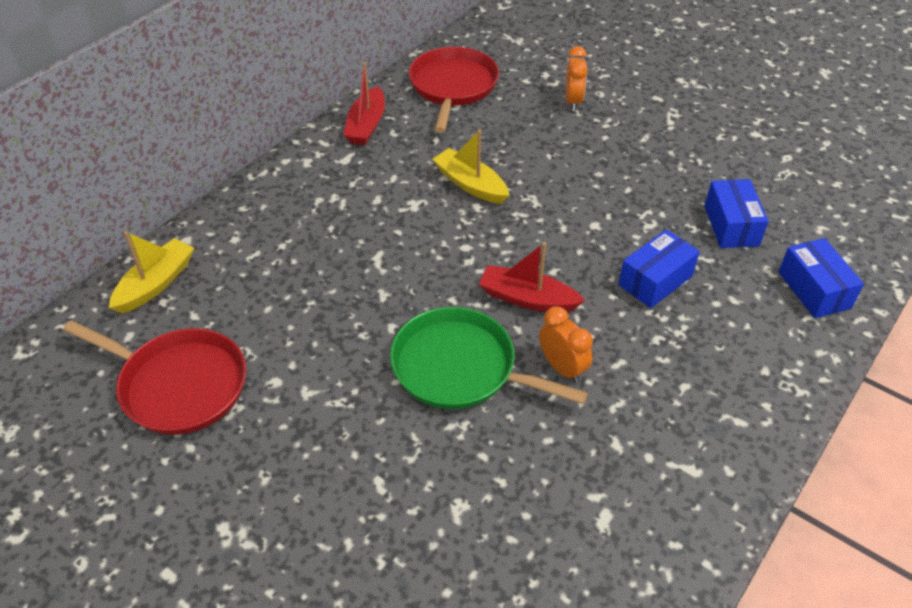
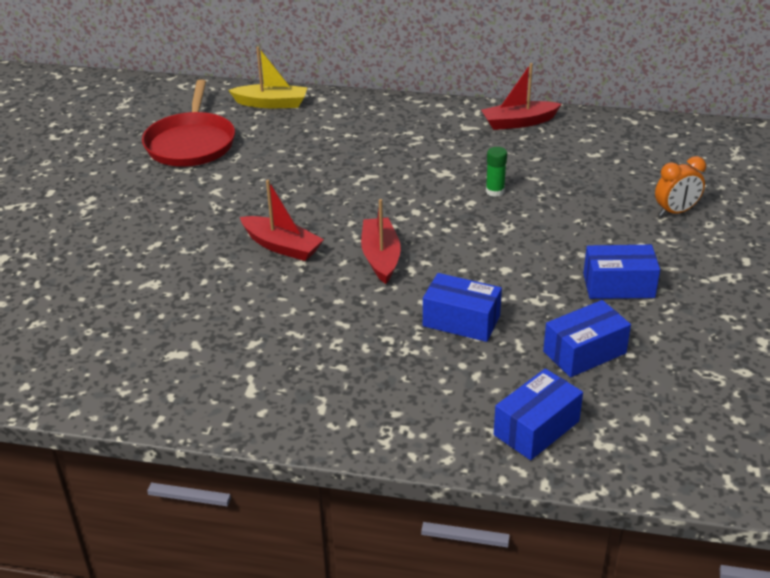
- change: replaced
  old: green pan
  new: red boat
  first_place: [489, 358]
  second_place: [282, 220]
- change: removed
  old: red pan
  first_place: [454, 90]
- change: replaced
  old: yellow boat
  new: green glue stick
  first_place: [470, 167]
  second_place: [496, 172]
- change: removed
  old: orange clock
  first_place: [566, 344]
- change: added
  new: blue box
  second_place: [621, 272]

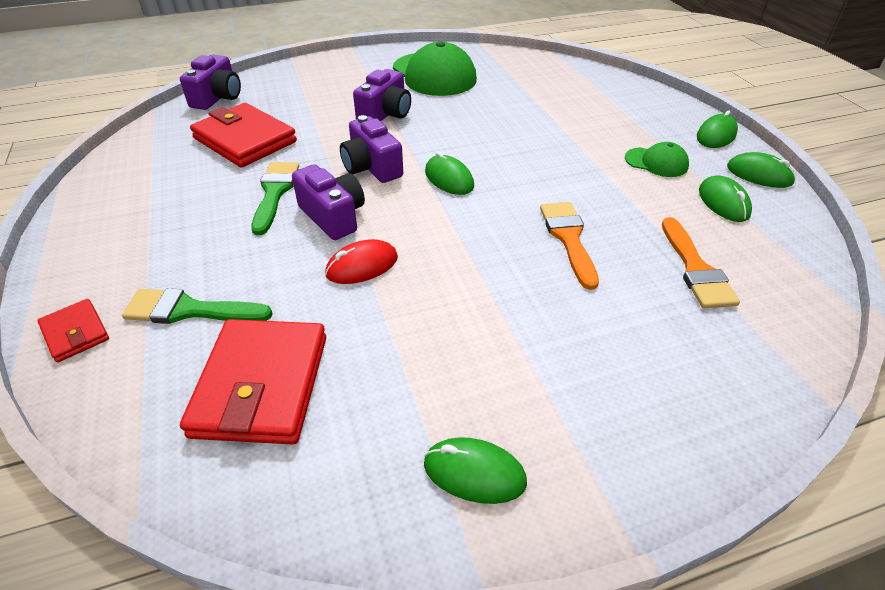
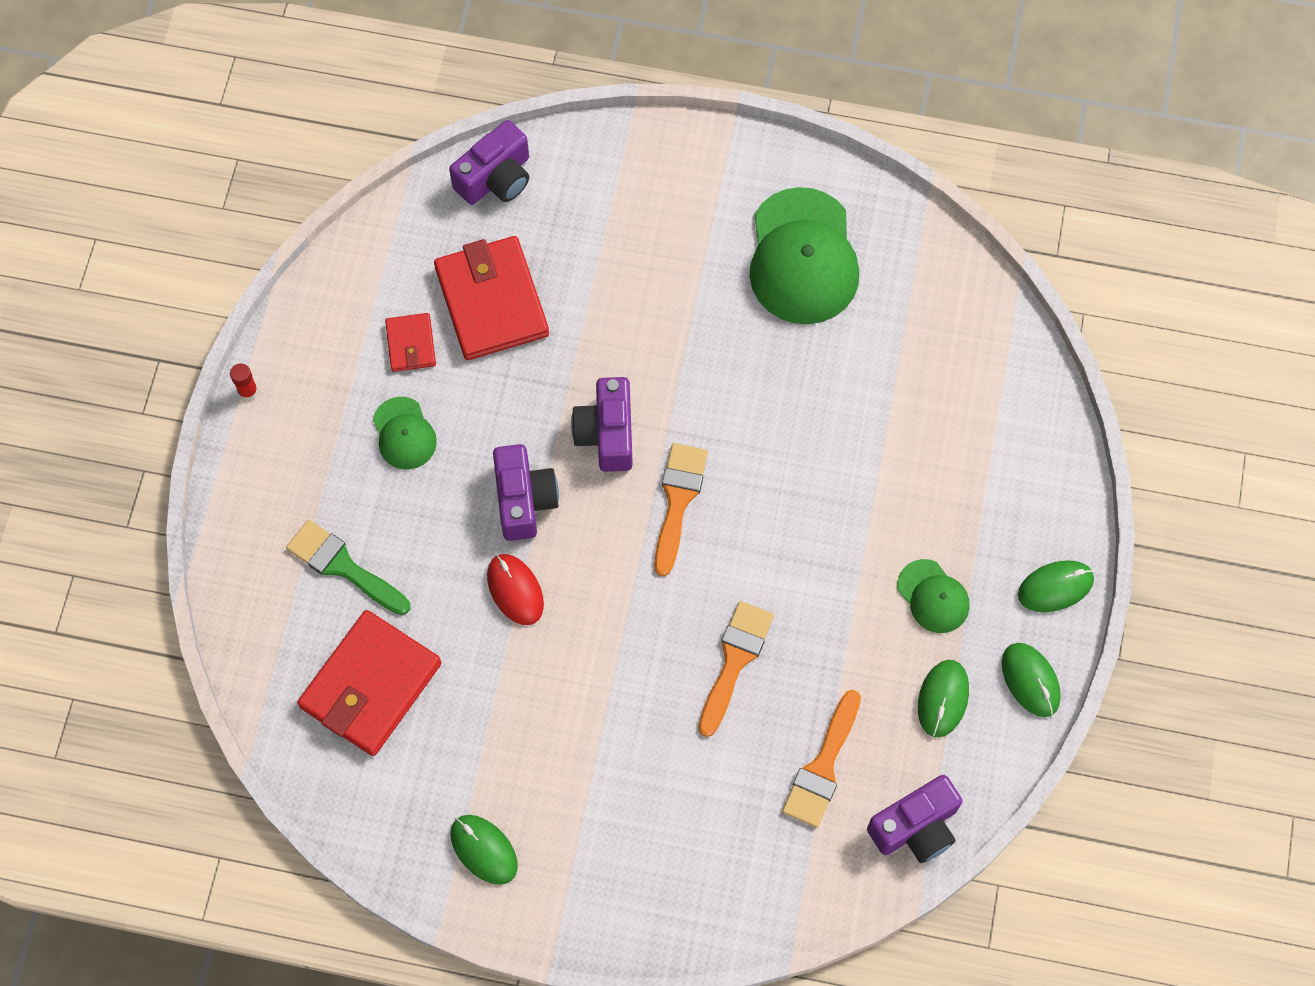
- change: moved
  old: red wallet
  first_place: [73, 330]
  second_place: [410, 342]
- change: removed
  old: green brush
  first_place: [275, 198]
- change: turned
  old: red mouse
  first_place: [361, 261]
  second_place: [515, 589]
  degrees: 60
- change: moved
  old: purple camera
  first_place: [382, 95]
  second_place: [914, 819]
- change: replaced
  old: green mouse
  new: orange brush
  first_place: [449, 173]
  second_place: [681, 509]
- change: added
  new: red glue stick
  second_place: [244, 382]
- change: added
  new: green cap
  second_place: [405, 433]

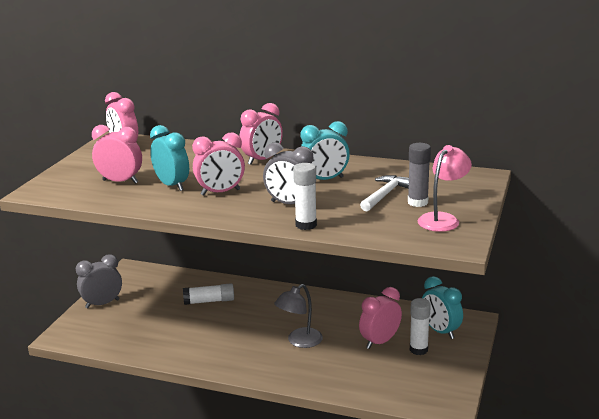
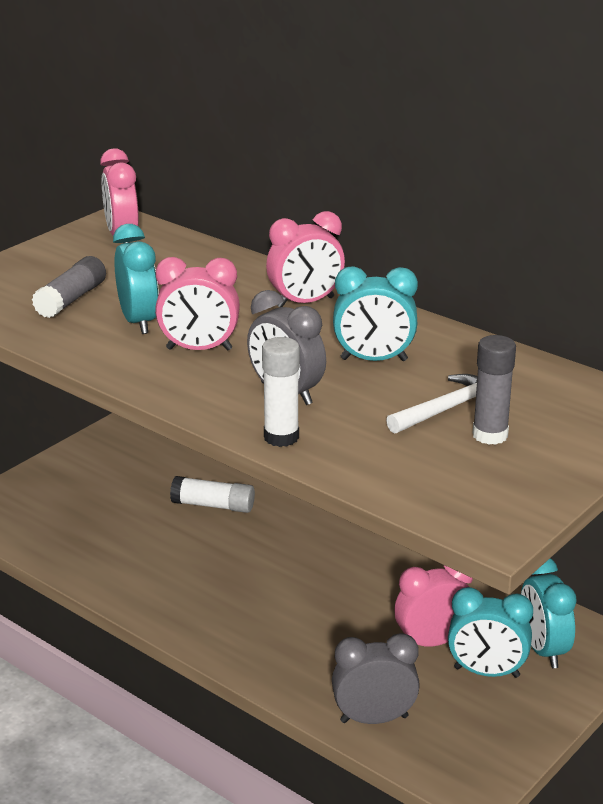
- change: moved
  old: grey clock
  first_place: [99, 281]
  second_place: [376, 678]
- change: replaced
  old: pink clock
  new: grey glue stick
  first_place: [117, 154]
  second_place: [69, 287]
- change: removed
  old: grey lamp
  first_place: [298, 316]
- change: replaced
  old: white glue stick
  new: turquoise clock
  first_place: [420, 326]
  second_place: [490, 632]
- change: removed
  old: pink lamp
  first_place: [445, 188]

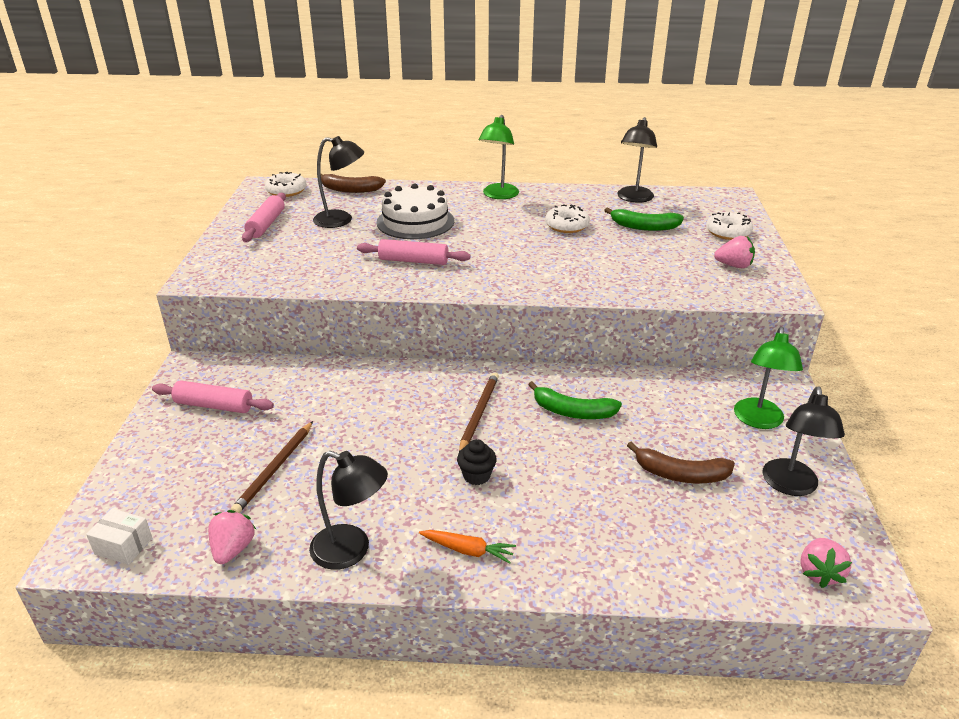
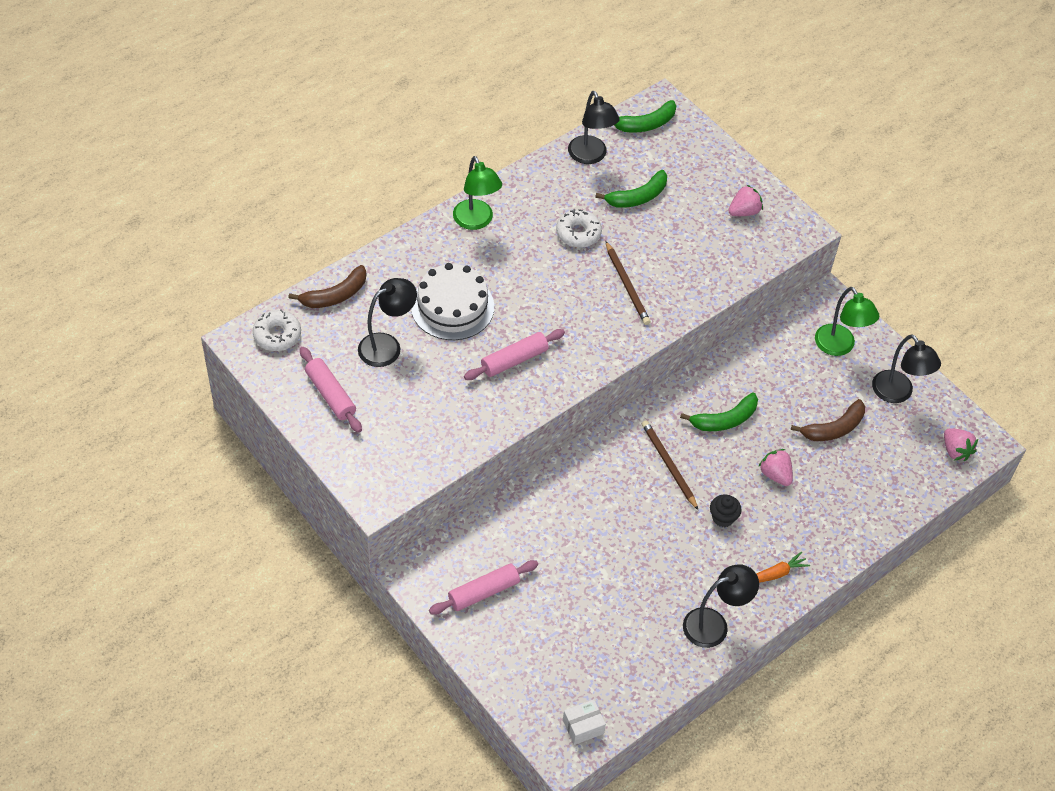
- change: moved
  old: pink strawberry
  first_place: [232, 537]
  second_place: [775, 467]
- change: moved
  old: brown pencil
  first_place: [272, 467]
  second_place: [628, 283]
- change: removed
  old: white donut
  first_place: [729, 226]
- change: added
  new: green banana
  second_place: [645, 116]

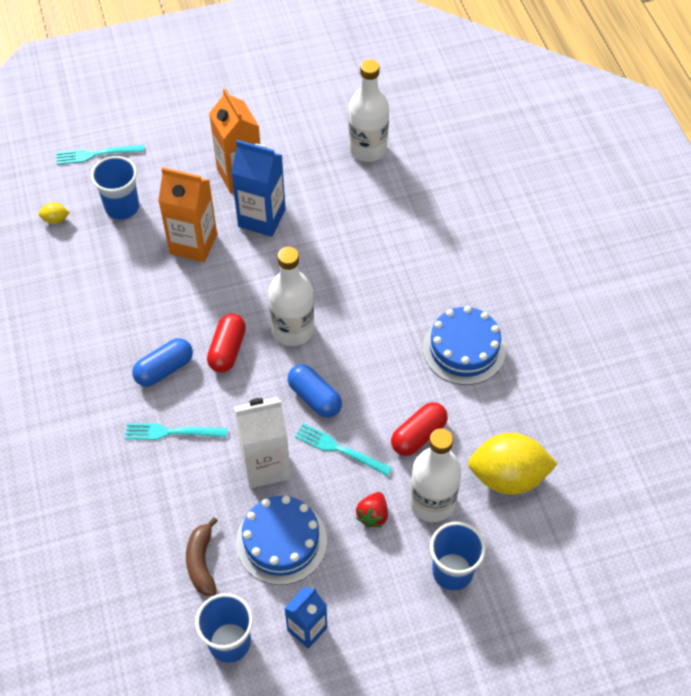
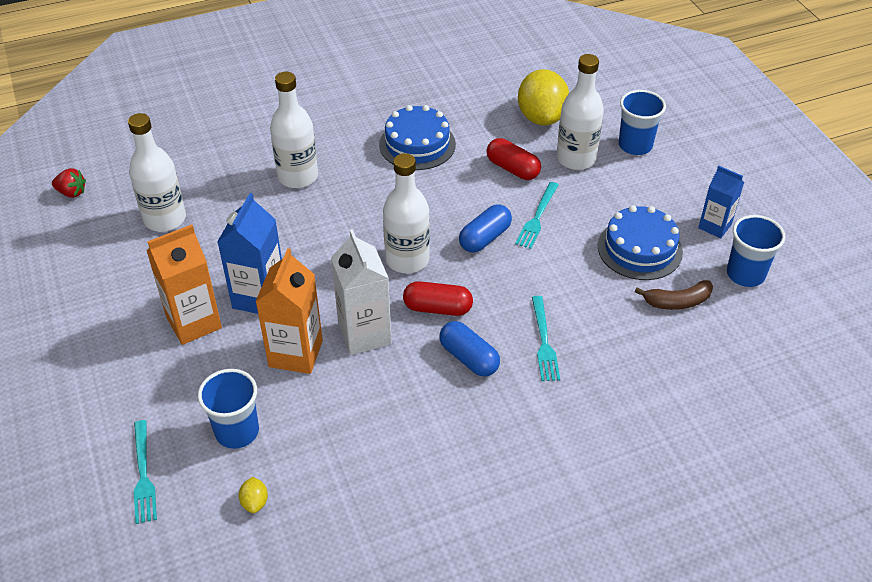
- change: moved
  old: white carton
  first_place: [262, 442]
  second_place: [361, 292]
- change: moved
  old: red strawberry
  first_place: [372, 510]
  second_place: [69, 183]
- change: added
  new: white bottle
  second_place: [294, 130]

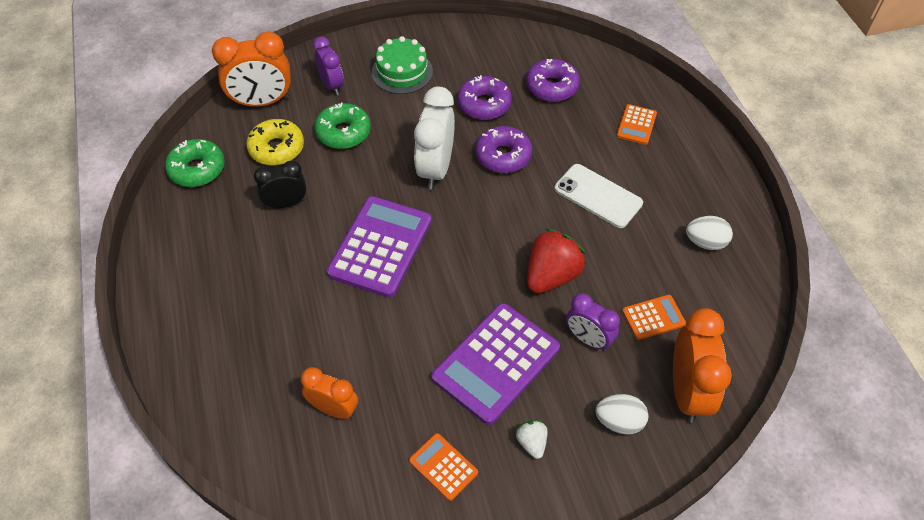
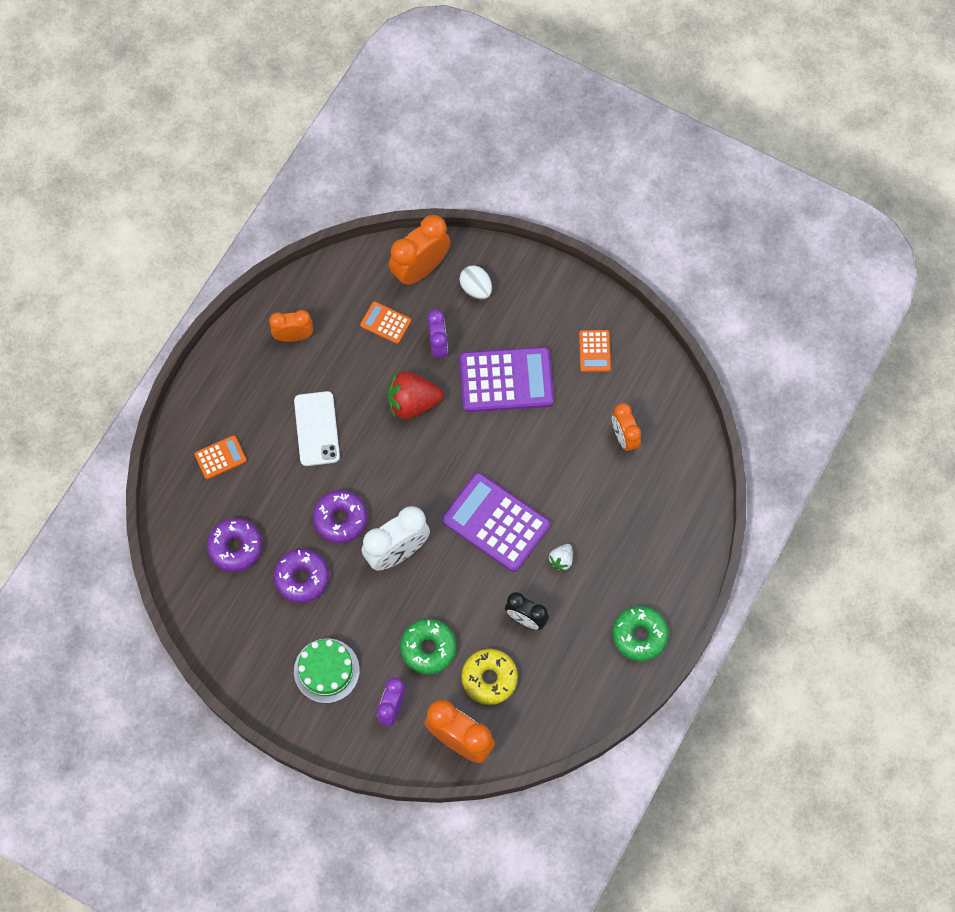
- change: moved
  old: green donut
  first_place: [195, 163]
  second_place: [641, 633]
- change: turned
  old: purple calculator
  first_place: [379, 247]
  second_place: [496, 522]
  degrees: 60
- change: moved
  old: white strawberry
  first_place: [532, 439]
  second_place: [560, 557]
- change: replaced
  old: white egg
  new: orange clock
  first_place: [709, 233]
  second_place: [291, 326]

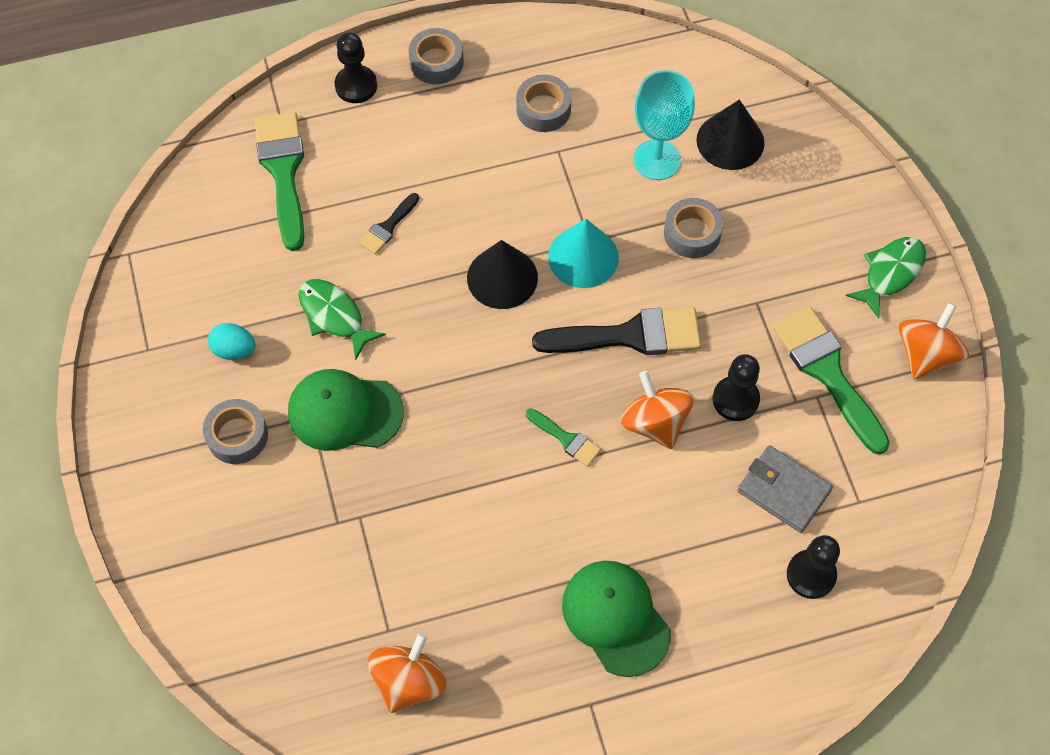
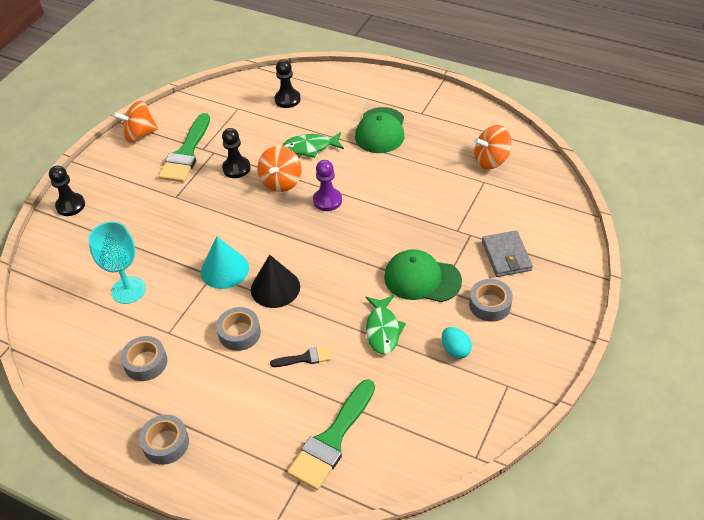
- change: turned
  old: green cap
  first_place: [346, 410]
  second_place: [423, 275]
  degrees: 150
- change: moved
  old: black pawn
  first_place: [355, 67]
  second_place: [67, 190]
- change: replaced
  old: green brush
  new: purple pawn
  first_place: [563, 437]
  second_place: [327, 185]
- change: removed
  old: black brush
  first_place: [616, 331]
- change: moved
  old: grey tape
  first_place: [693, 228]
  second_place: [238, 329]
- change: removed
  old: black cone
  first_place: [731, 134]
- change: moved
  old: grey wallet
  first_place: [785, 489]
  second_place: [507, 253]
- change: moved
  old: green fish
  first_place: [886, 278]
  second_place: [313, 145]

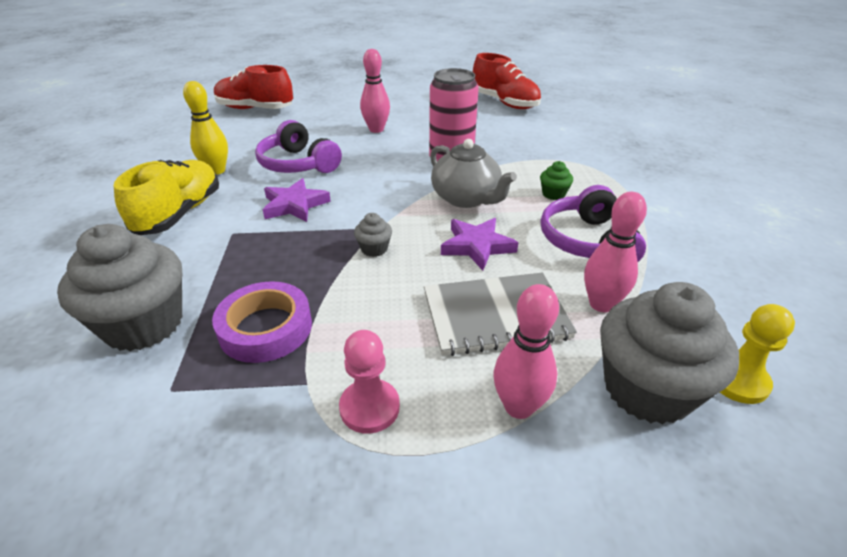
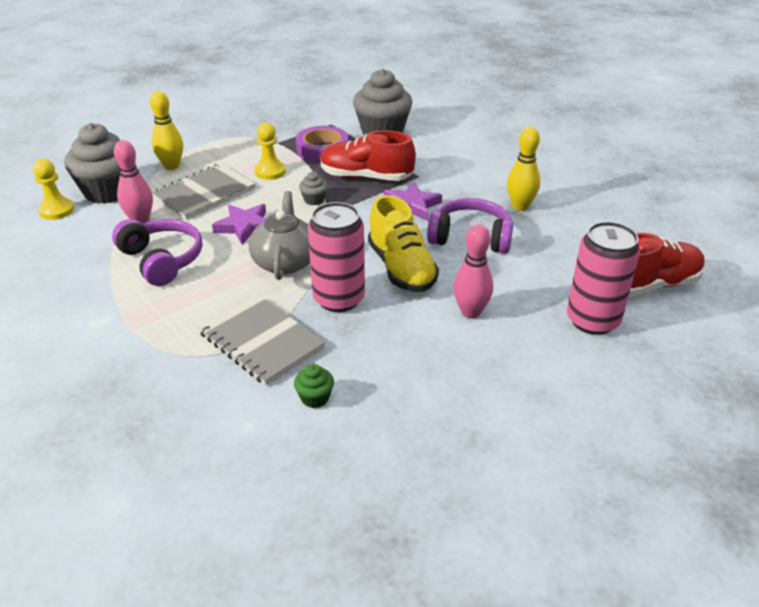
- change: moved
  old: yellow shoe
  first_place: [166, 197]
  second_place: [403, 243]
- change: removed
  old: pink pawn
  first_place: [369, 382]
- change: turned
  old: grey teapot
  first_place: [473, 173]
  second_place: [279, 235]
  degrees: 75
- change: moved
  old: red shoe
  first_place: [507, 81]
  second_place: [368, 155]
- change: recoloured
  old: pink bowling pin
  new: yellow bowling pin
  first_place: [526, 351]
  second_place: [166, 130]
- change: moved
  old: green cupcake
  first_place: [556, 180]
  second_place: [314, 386]
- change: added
  new: grey notebook
  second_place: [262, 339]
- change: added
  new: yellow pawn
  second_place: [270, 151]
- change: added
  new: pink can
  second_place: [603, 278]

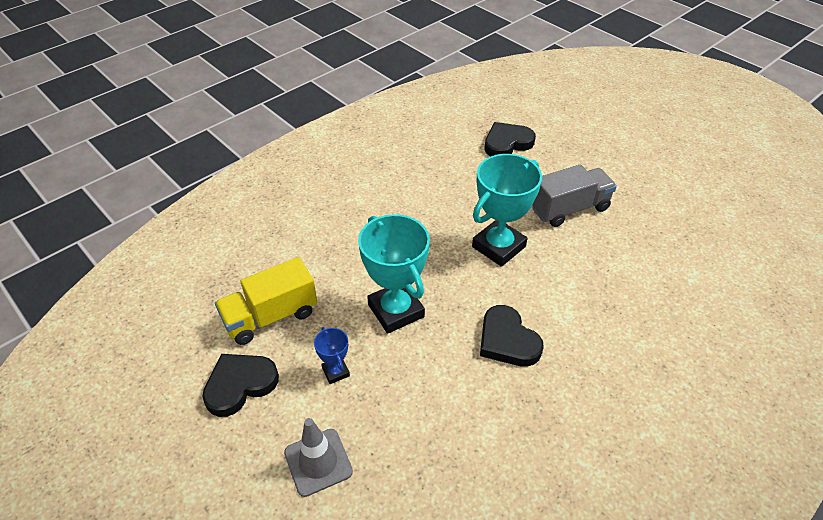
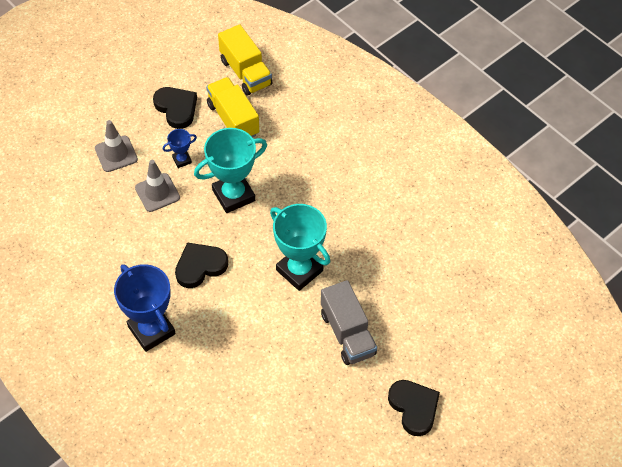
- change: moved
  old: black heart
  first_place: [510, 139]
  second_place: [414, 408]
- change: added
  new: blue trophy
  second_place: [145, 308]
- change: added
  new: grey traffic cone
  second_place: [157, 186]
- change: added
  new: yellow truck
  second_place: [245, 60]

